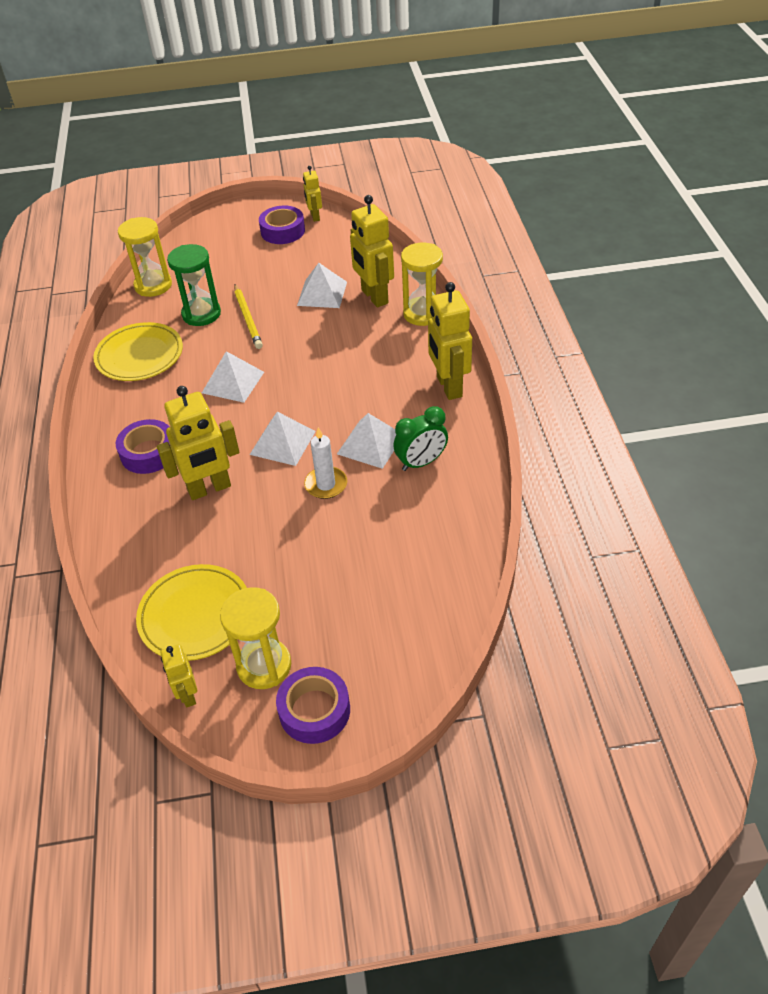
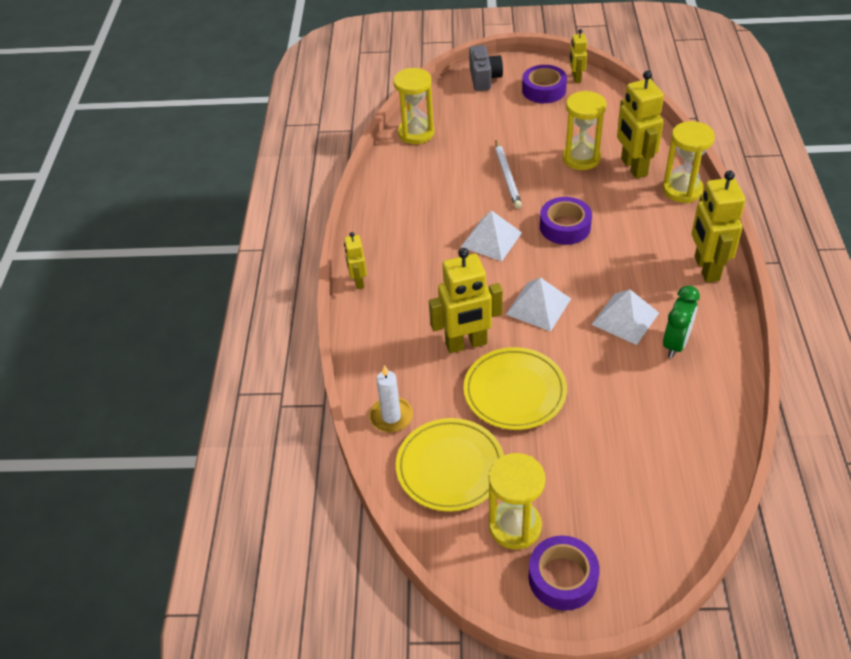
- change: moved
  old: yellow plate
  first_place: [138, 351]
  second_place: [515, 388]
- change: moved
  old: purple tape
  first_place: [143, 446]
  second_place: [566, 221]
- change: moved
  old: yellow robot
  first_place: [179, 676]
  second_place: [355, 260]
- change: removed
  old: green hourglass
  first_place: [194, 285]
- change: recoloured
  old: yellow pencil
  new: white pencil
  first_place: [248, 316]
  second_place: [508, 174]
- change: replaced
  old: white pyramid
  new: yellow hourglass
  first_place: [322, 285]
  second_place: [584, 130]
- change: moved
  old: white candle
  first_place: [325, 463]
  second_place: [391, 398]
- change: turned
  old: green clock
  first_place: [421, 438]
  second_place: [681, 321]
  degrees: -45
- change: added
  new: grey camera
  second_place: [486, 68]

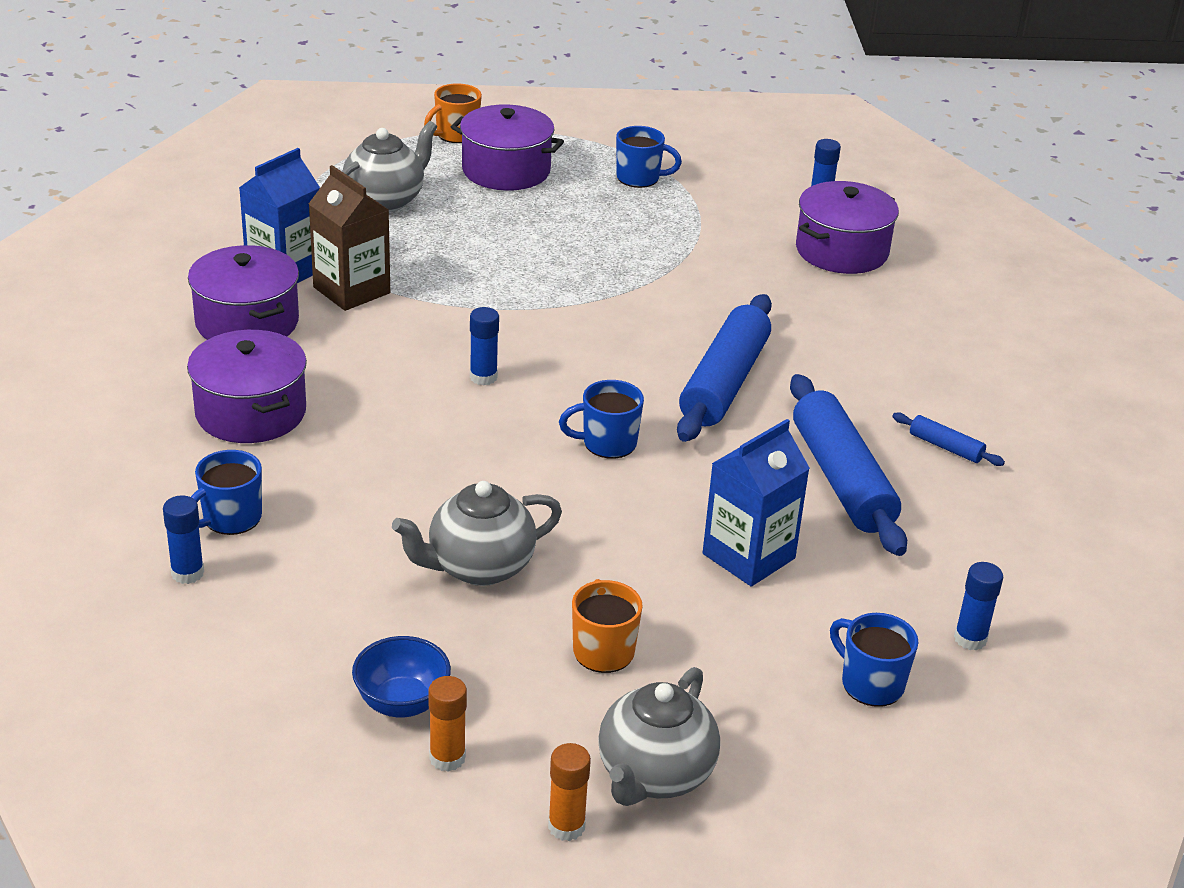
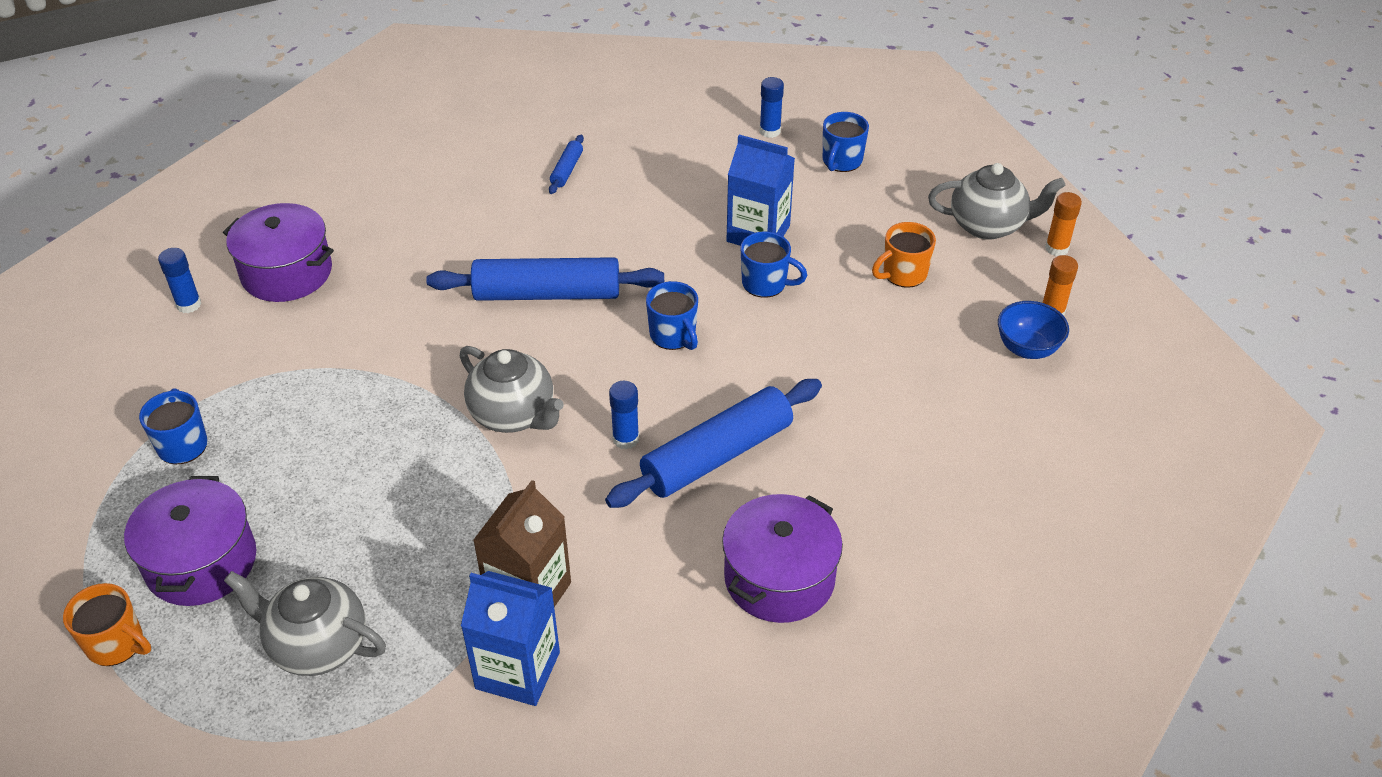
- change: removed
  old: blue glue stick
  first_place: [183, 539]
- change: removed
  old: purple pot
  first_place: [243, 292]
- change: moved
  old: blue mug
  first_place: [226, 492]
  second_place: [774, 264]
- change: moved
  old: grey teapot
  first_place: [477, 533]
  second_place: [512, 389]
- change: moved
  old: blue rolling pin
  first_place: [848, 465]
  second_place: [713, 443]

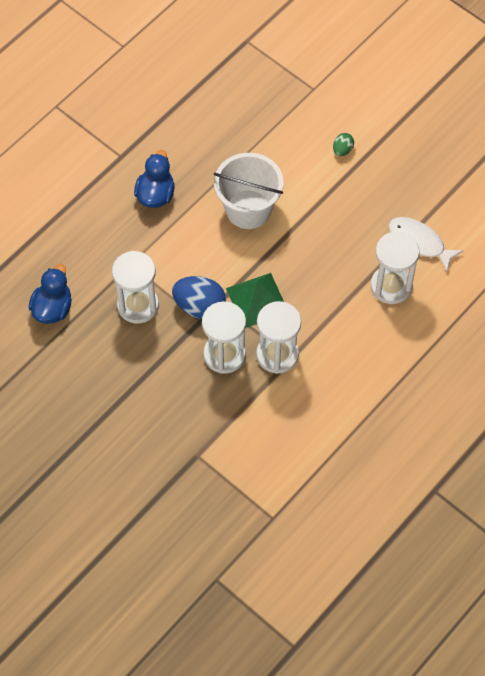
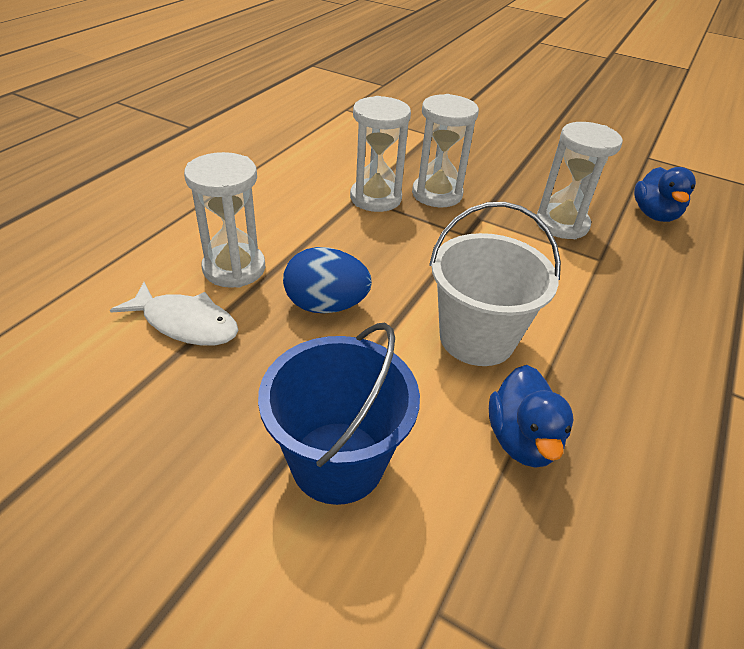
- change: moved
  old: blue duck
  first_place: [154, 179]
  second_place: [531, 416]
- change: moved
  old: blue egg
  first_place: [199, 297]
  second_place: [327, 280]
- change: removed
  old: green pyramid
  first_place: [255, 300]
- change: replaced
  old: green egg
  new: blue bucket
  first_place: [343, 144]
  second_place: [339, 414]

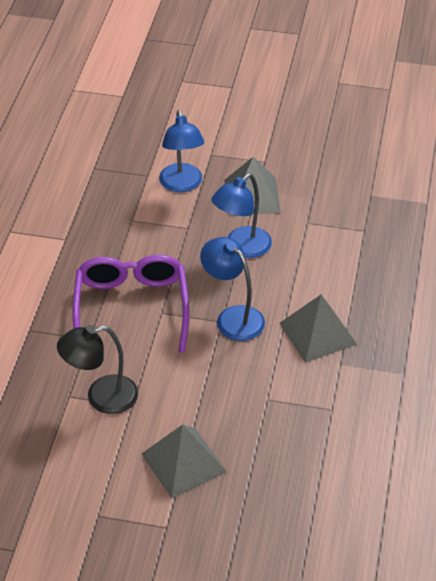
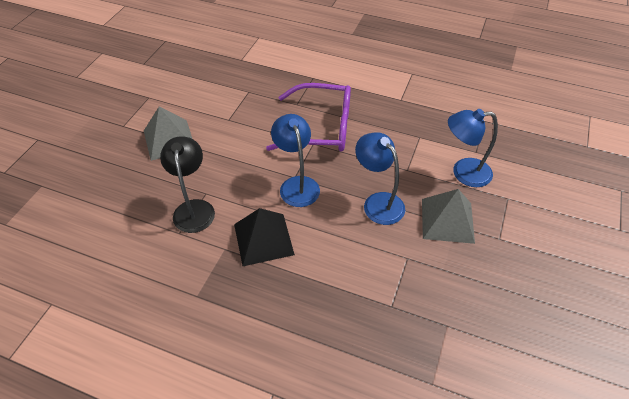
- change: moved
  old: black lamp
  first_place: [97, 369]
  second_place: [187, 185]
- change: turned
  old: blue lamp
  first_place: [232, 289]
  second_place: [295, 160]
  degrees: -75
- change: recoloured
  old: grey pyramid
  new: black pyramid
  first_place: [318, 329]
  second_place: [264, 237]

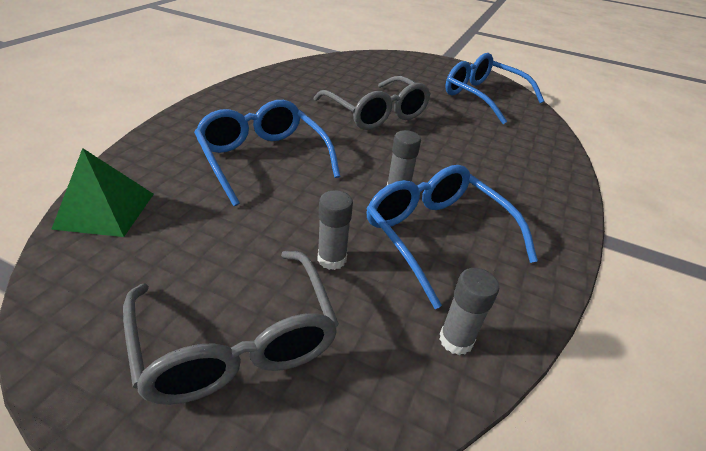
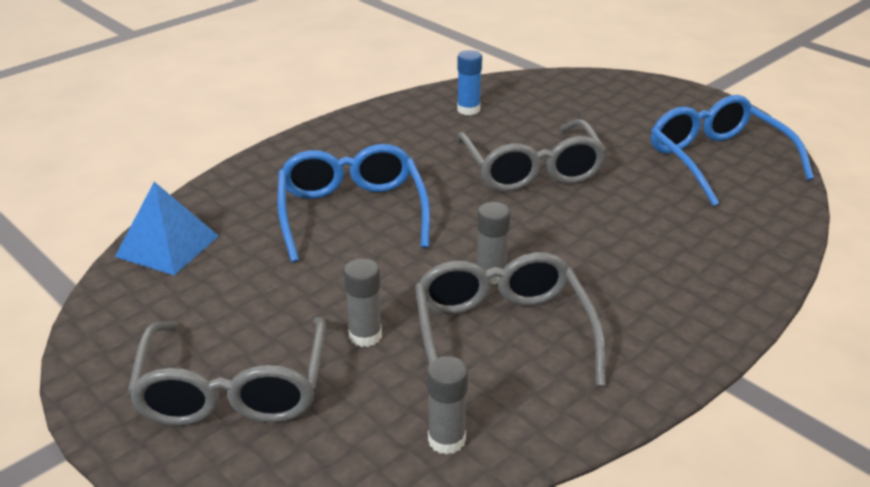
- change: recoloured
  old: green pyramid
  new: blue pyramid
  first_place: [102, 192]
  second_place: [167, 228]
- change: recoloured
  old: blue glasses
  new: grey glasses
  first_place: [452, 237]
  second_place: [510, 319]
- change: added
  new: blue glue stick
  second_place: [469, 82]

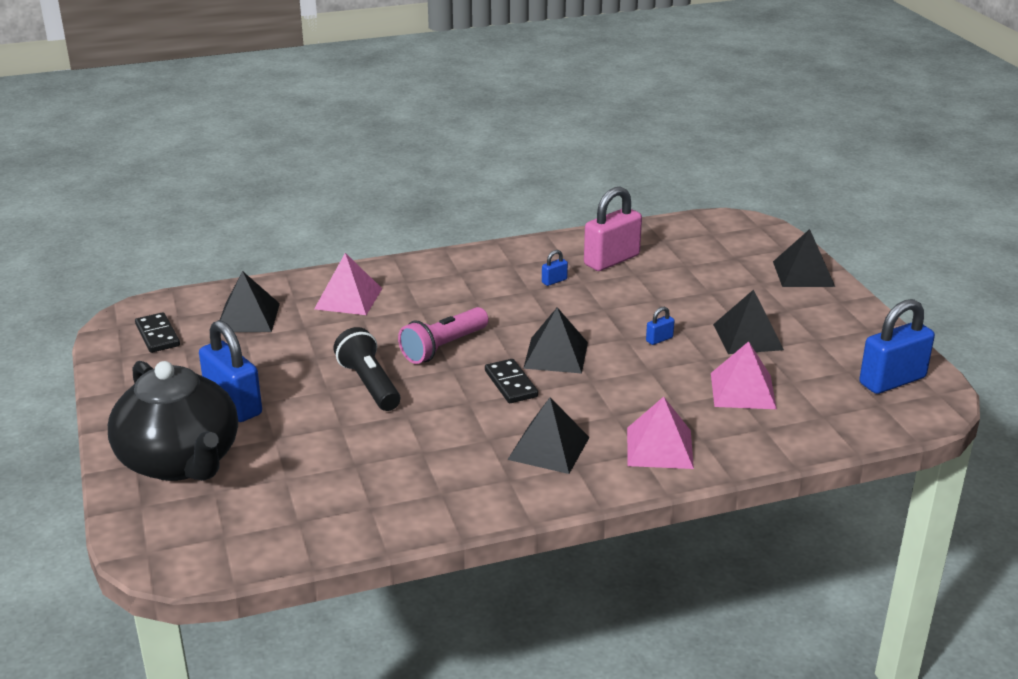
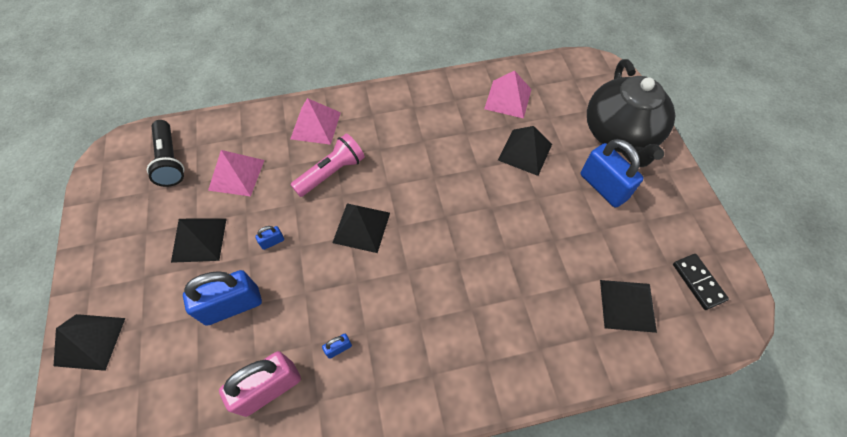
- change: turned
  old: black teapot
  first_place: [173, 421]
  second_place: [631, 113]
  degrees: -150
- change: moved
  old: pink pyramid
  first_place: [348, 284]
  second_place: [508, 95]
- change: moved
  old: black flashlight
  first_place: [366, 369]
  second_place: [166, 153]
- change: moved
  old: pink flashlight
  first_place: [443, 335]
  second_place: [327, 165]
- change: removed
  old: black domino
  first_place: [511, 381]
- change: moved
  old: black pyramid
  first_place: [548, 435]
  second_place: [525, 151]
- change: moved
  old: blue padlock
  first_place: [897, 346]
  second_place: [222, 298]

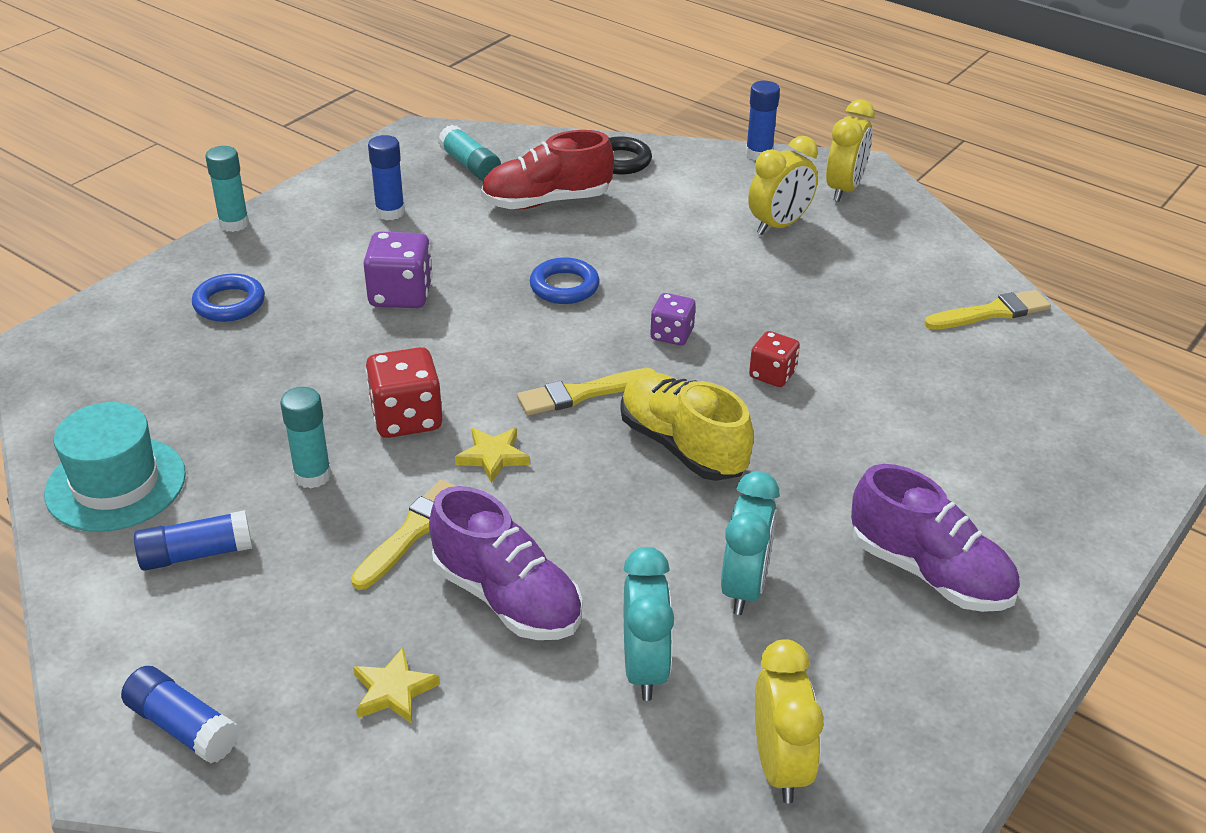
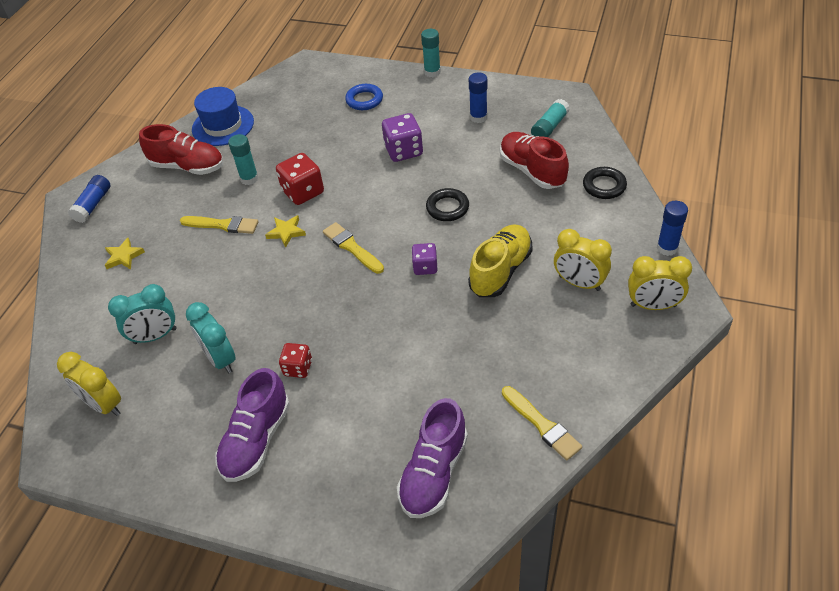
- change: recoloured
  old: turquoise hat
  new: blue hat
  first_place: [115, 467]
  second_place: [223, 116]
- change: replaced
  old: blue glue stick
  new: red shoe
  first_place: [193, 540]
  second_place: [181, 149]
- change: moved
  old: purple shoe
  first_place: [505, 563]
  second_place: [432, 458]
- change: recoloured
  old: blue ring
  new: black ring
  first_place: [565, 280]
  second_place: [447, 204]
- change: moved
  old: yellow shoe
  first_place: [687, 426]
  second_place: [500, 260]
- change: turned
  old: turquoise clock
  first_place: [750, 543]
  second_place: [211, 337]
  degrees: 60
- change: moved
  old: red dice
  first_place: [774, 359]
  second_place: [295, 360]
- change: turned
  old: yellow clock
  first_place: [789, 721]
  second_place: [89, 384]
  degrees: 60

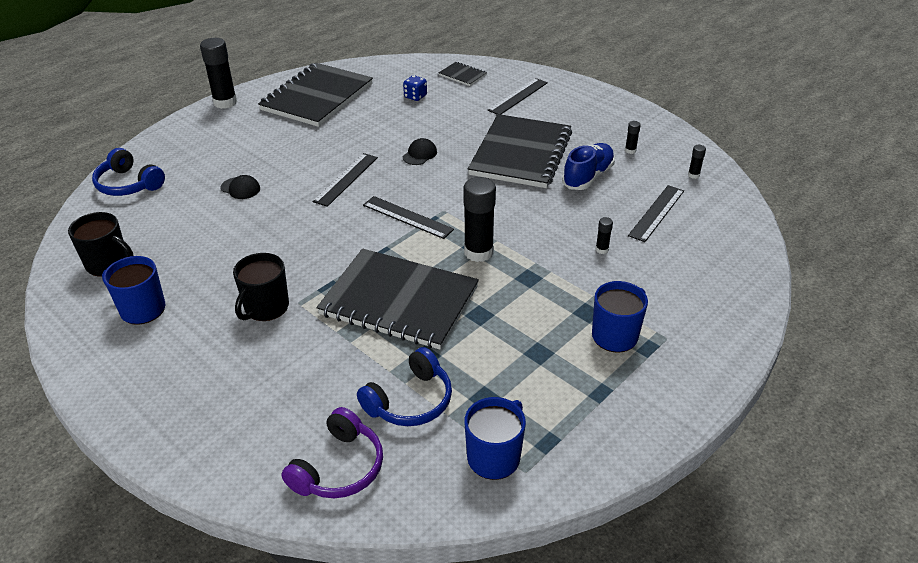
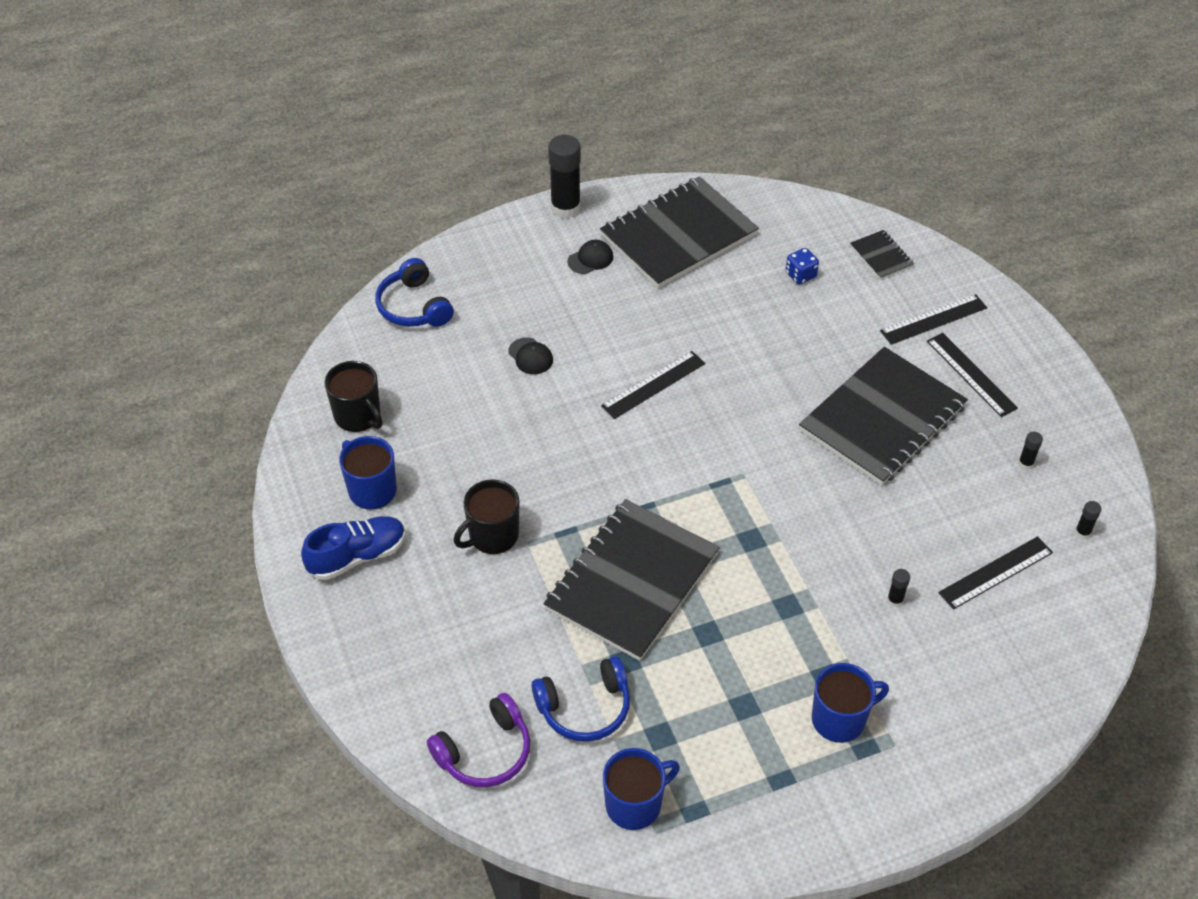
- change: turned
  old: black notebook
  first_place: [398, 299]
  second_place: [632, 580]
  degrees: 75
- change: moved
  old: black ruler
  first_place: [408, 217]
  second_place: [972, 375]
- change: moved
  old: black cap
  first_place: [420, 151]
  second_place: [590, 257]
- change: removed
  old: black glue stick
  first_place: [479, 219]
- change: moved
  old: blue shoe
  first_place: [588, 166]
  second_place: [353, 548]

